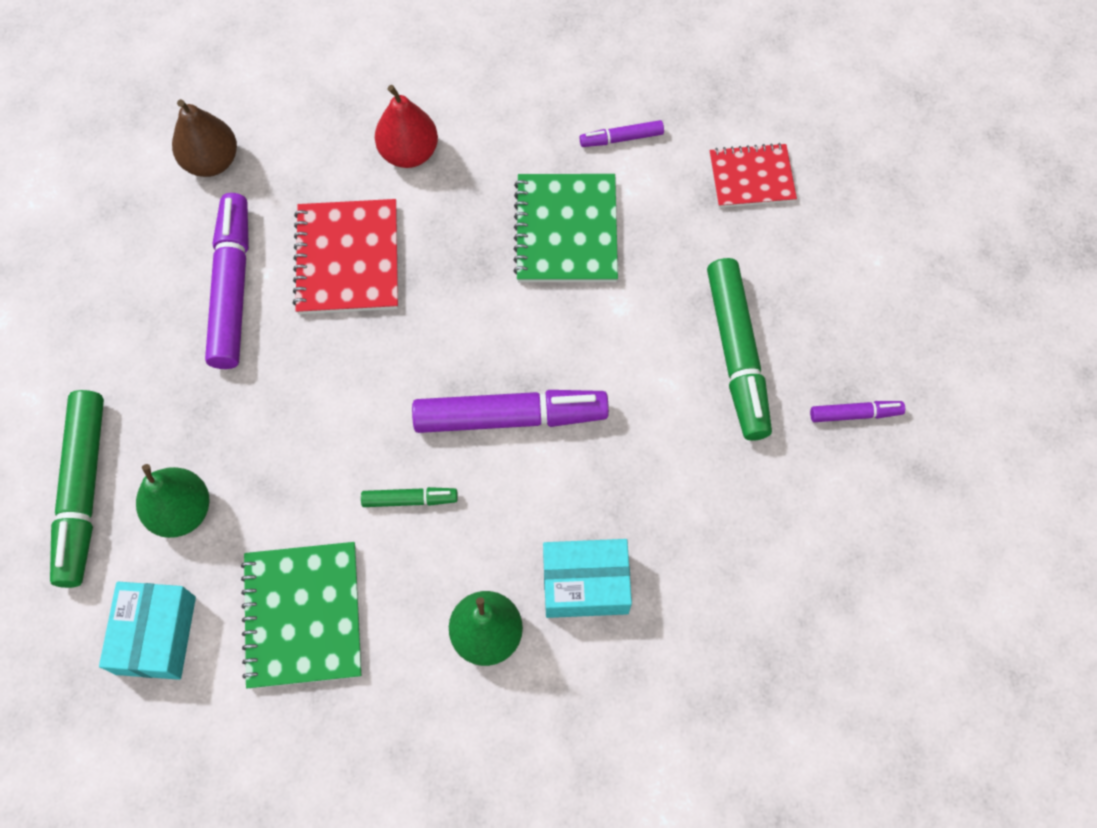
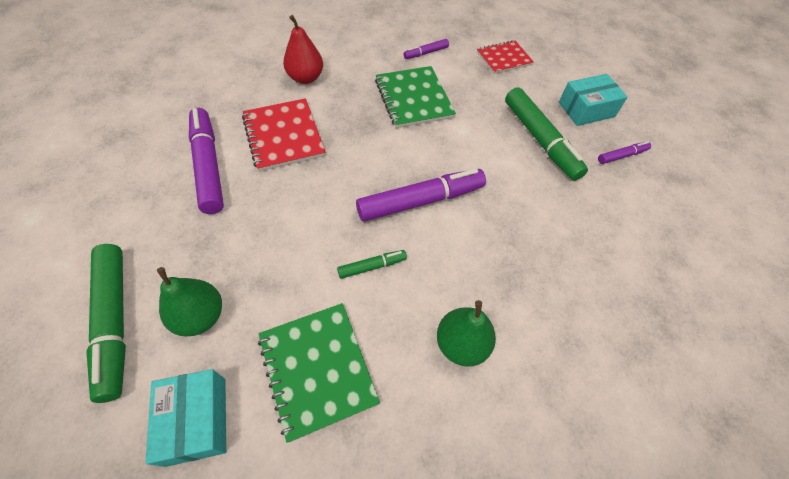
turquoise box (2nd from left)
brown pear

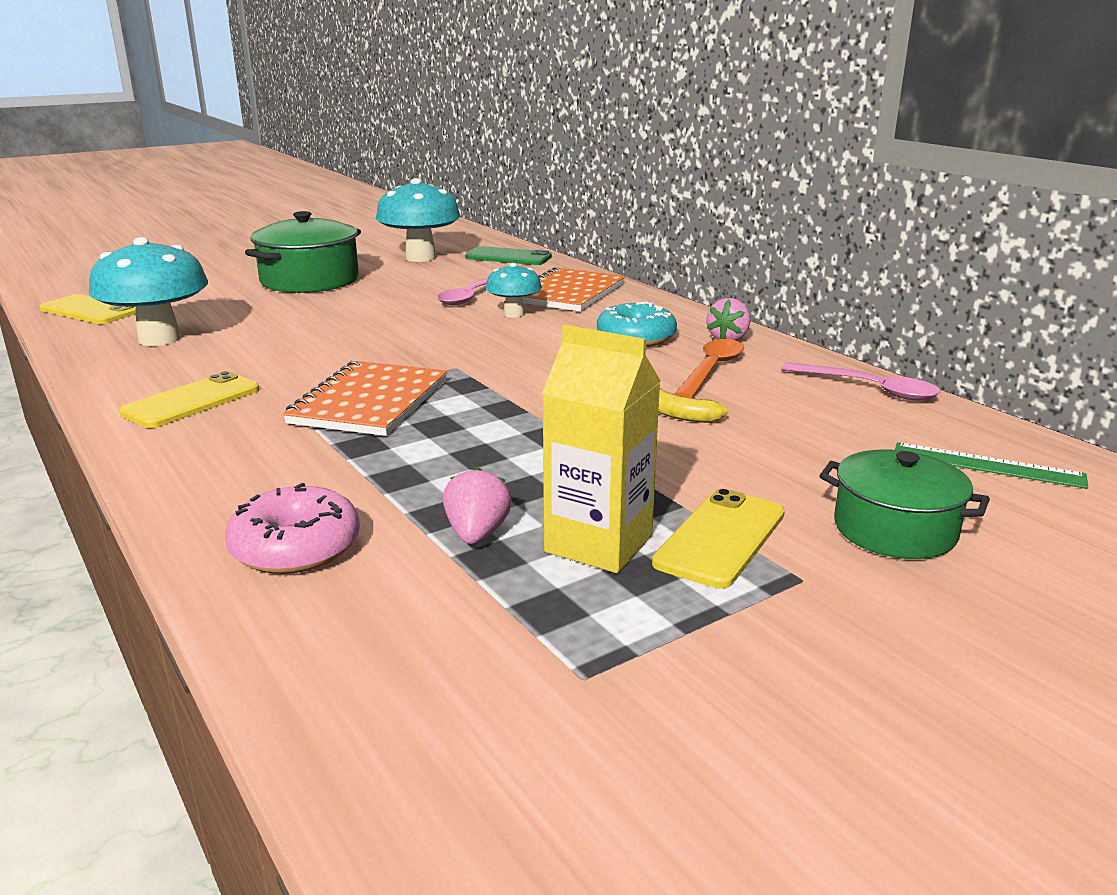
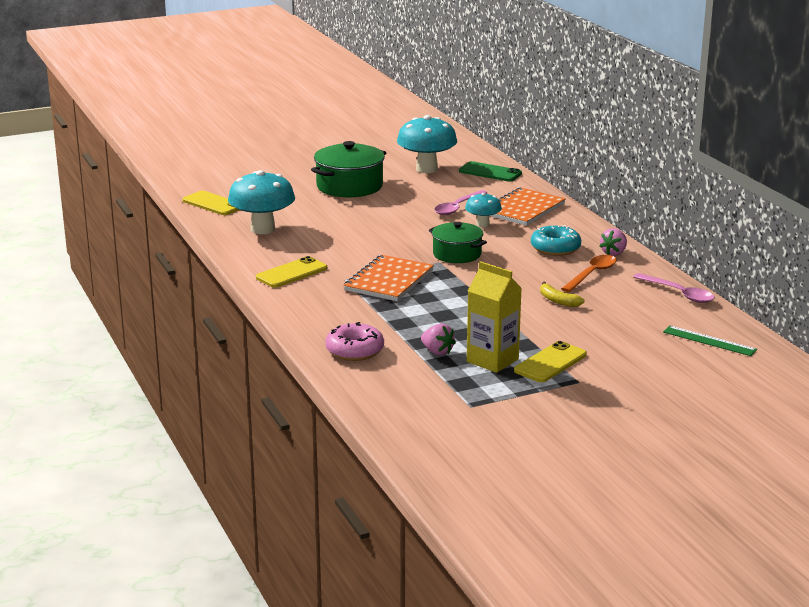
pink strawberry (1st from left)
green pot (2nd from left)

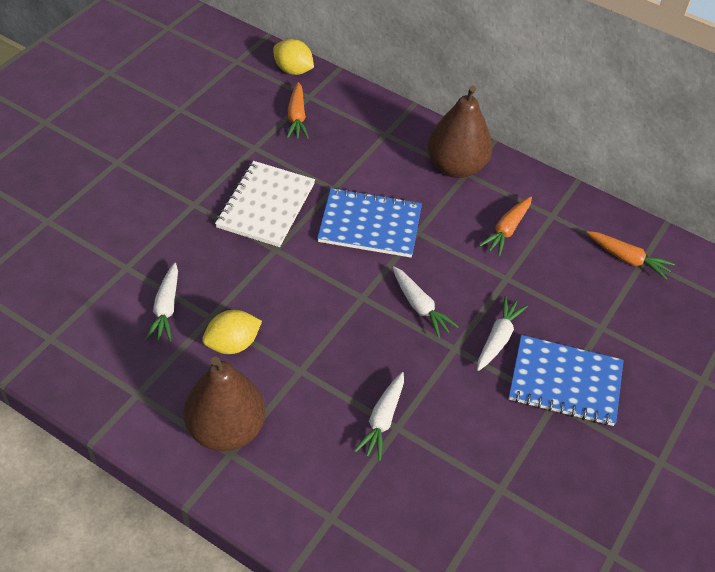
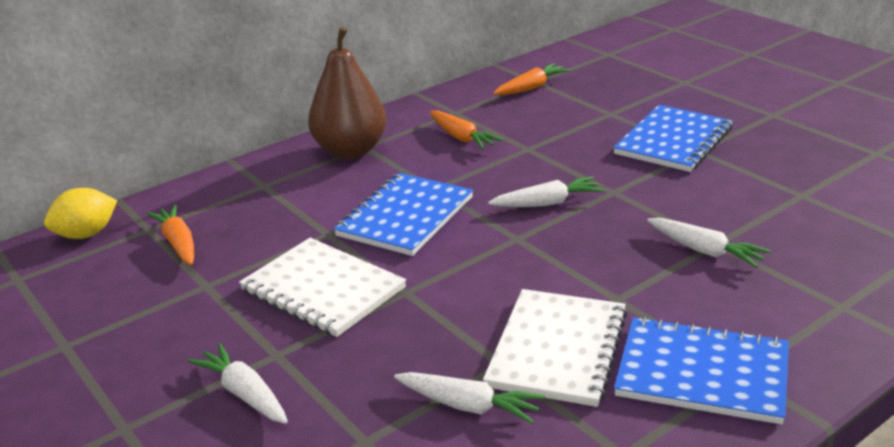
orange carrot (1st from left)
white carrot (1st from left)
white notebook (2nd from left)
blue notebook (3rd from left)

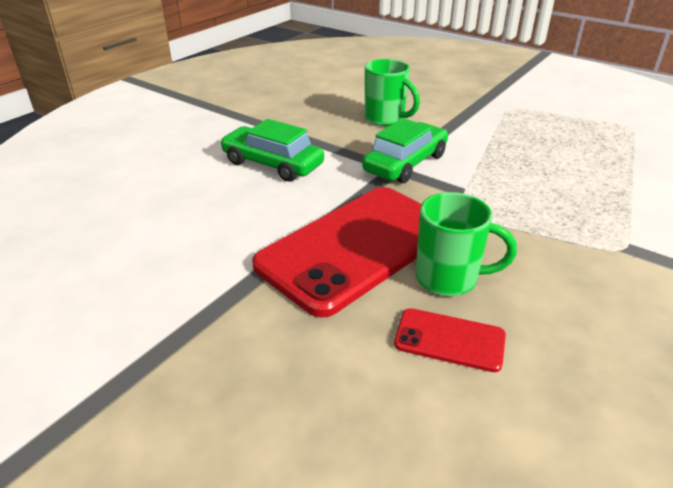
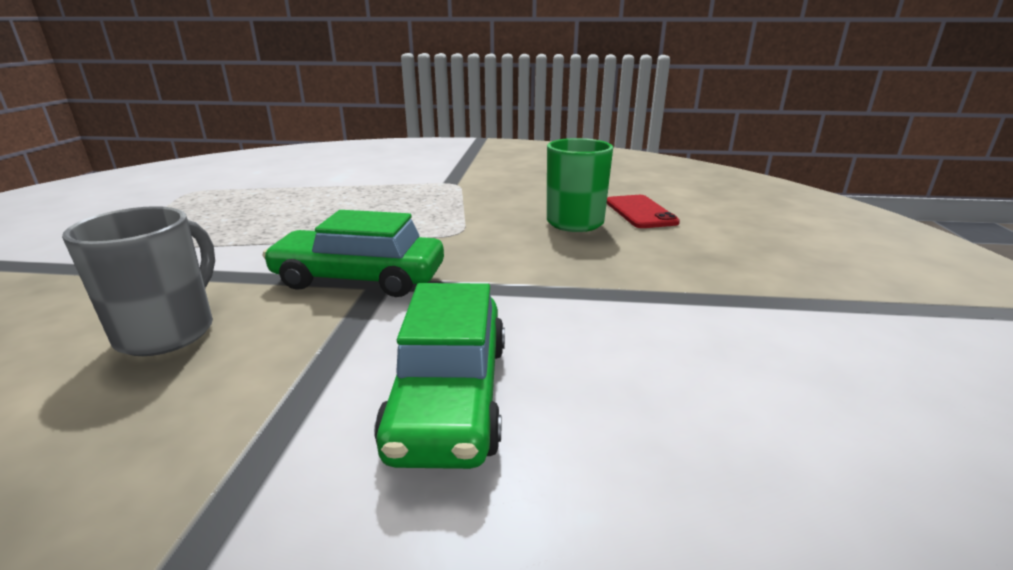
grey mug
red phone (1st from left in the first image)

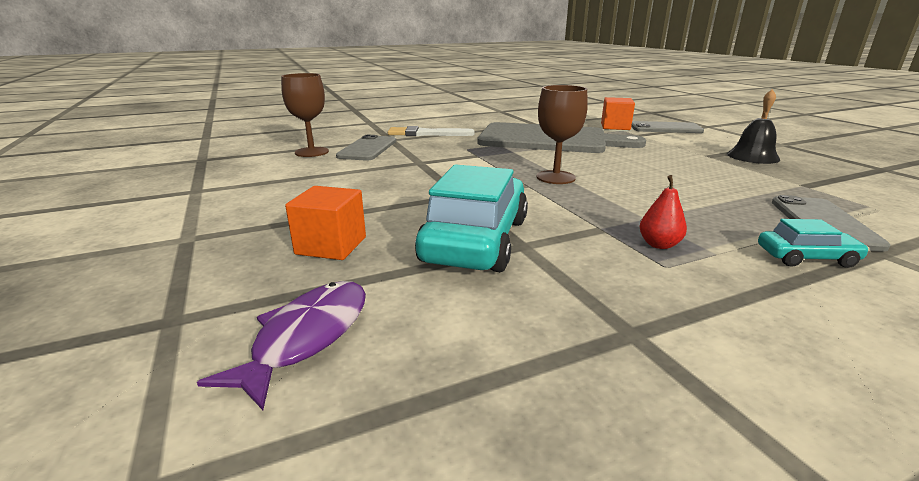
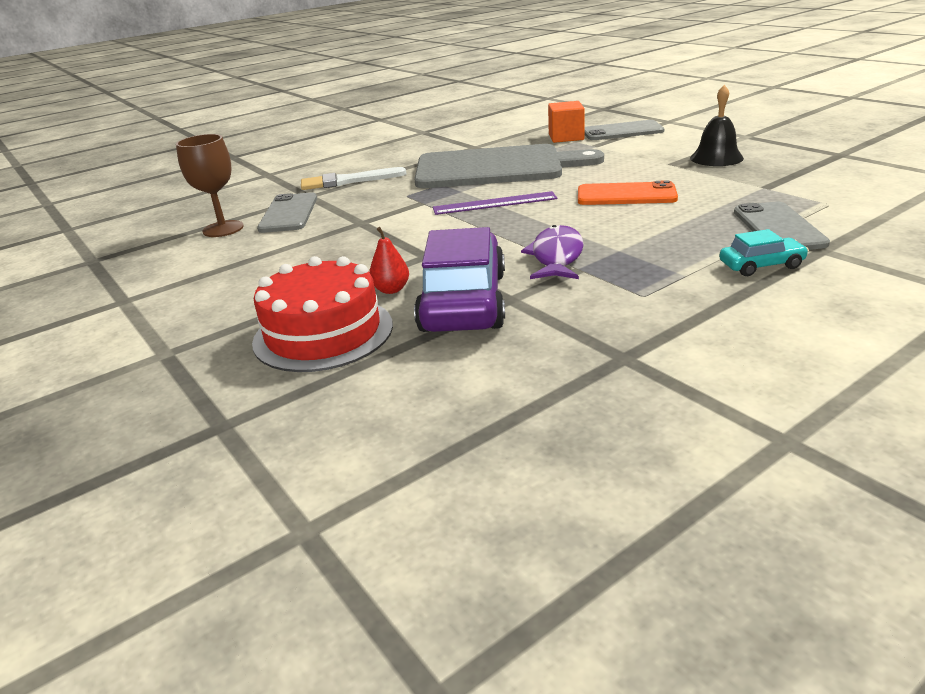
red cake
red pear
purple car
purple ruler
purple fish
orange phone
brown goblet (2nd from left in the first image)

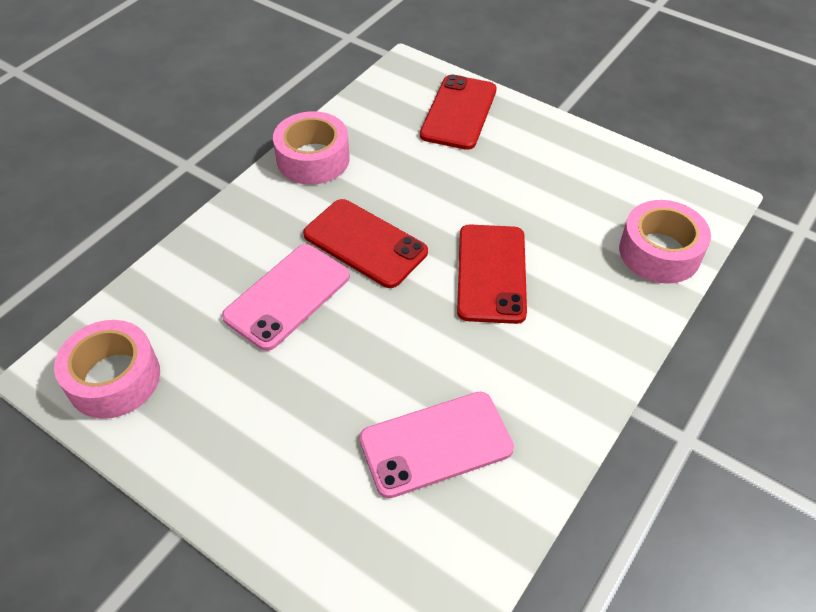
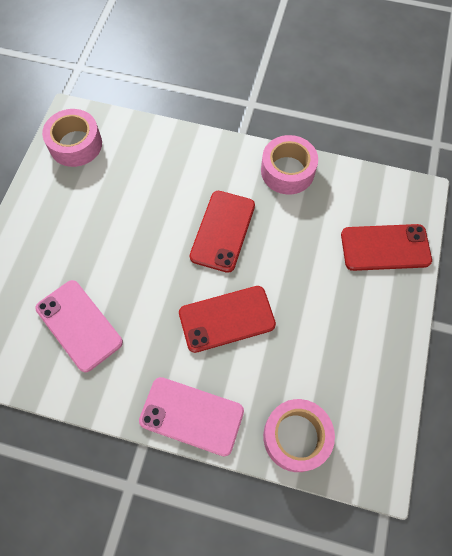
pink phone (2nd from left)

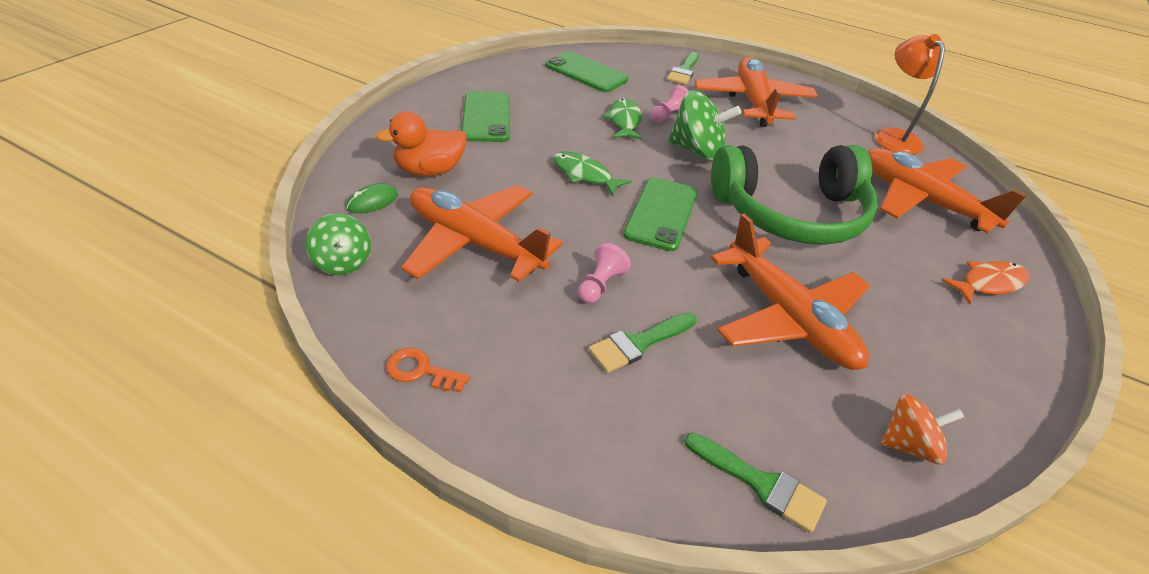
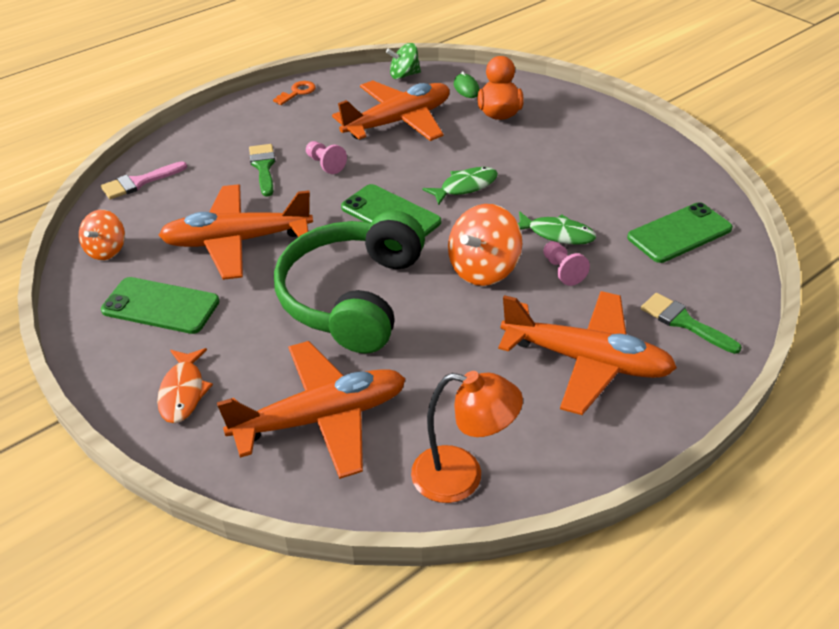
pink brush
green phone (1st from left)
orange spinning top (2nd from left)

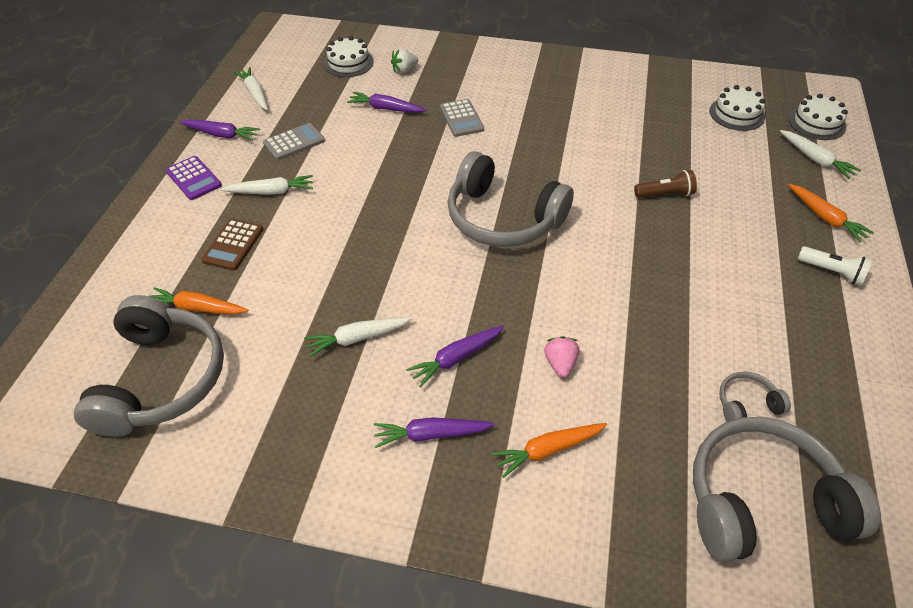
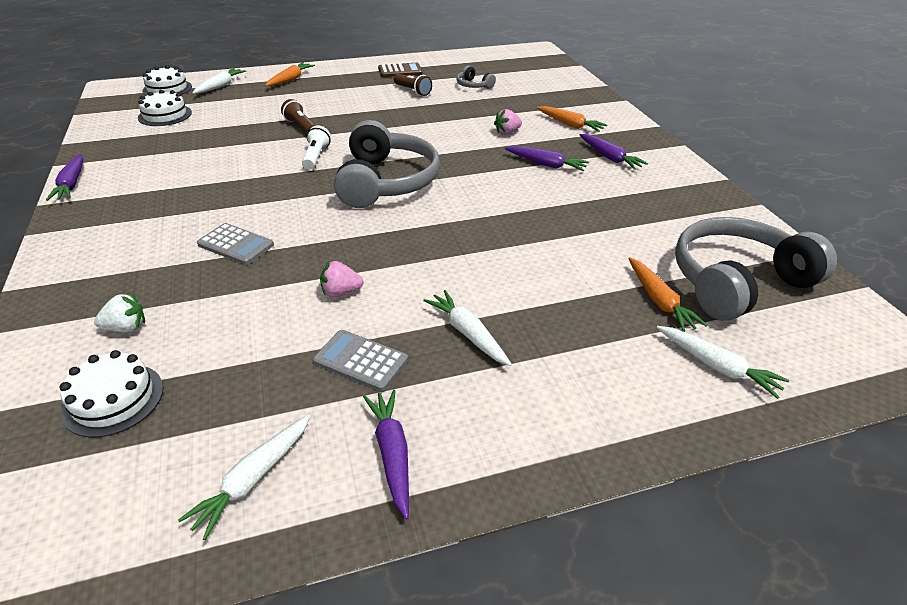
purple carrot (1st from left)
white strawberry
grey calculator (1st from left)
white flashlight
pink strawberry (1st from left)
brown calculator
brown flashlight (2nd from left)
white carrot (4th from left)
purple calculator
grey headphones (4th from left in the first image)

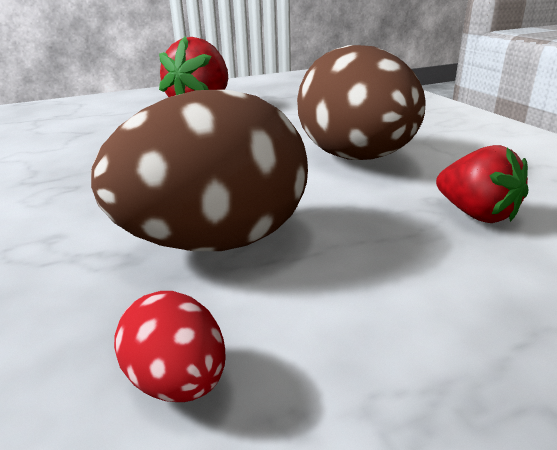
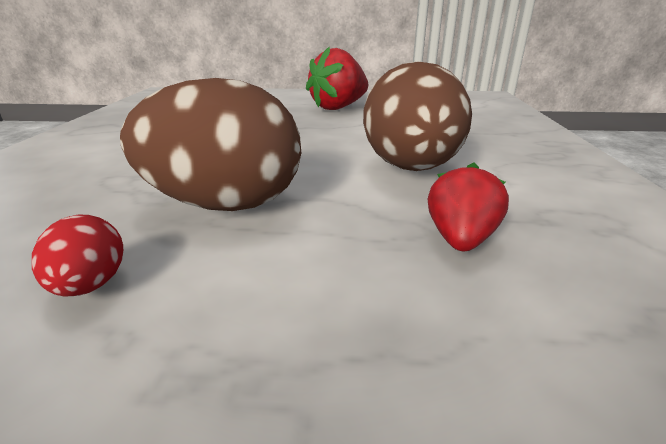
red strawberry (2nd from left)

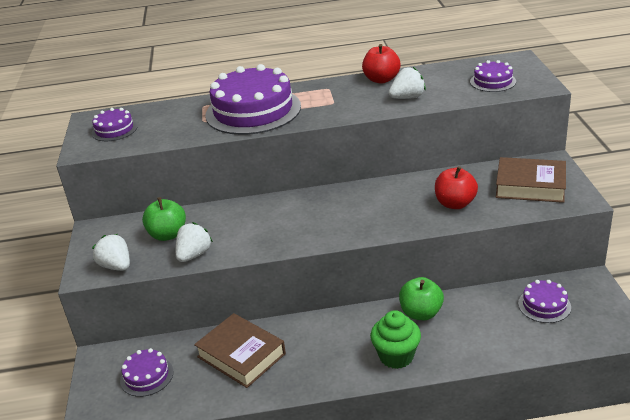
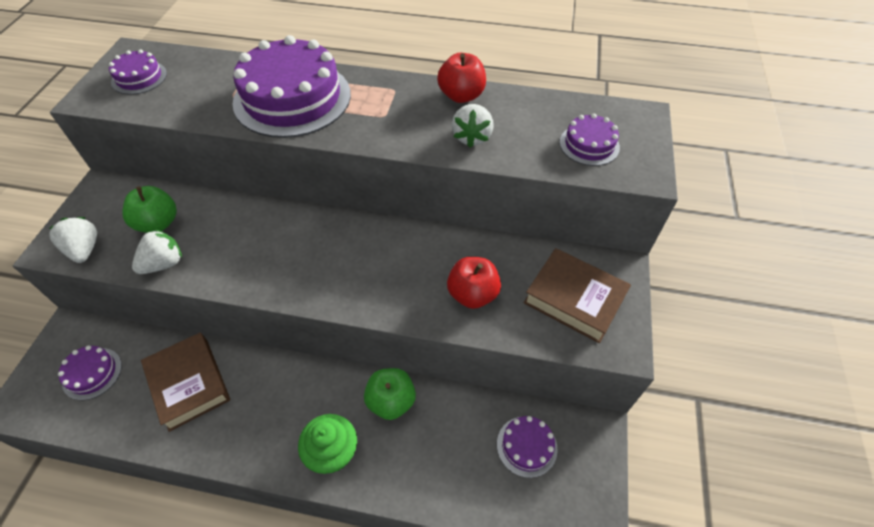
white strawberry (3rd from left)

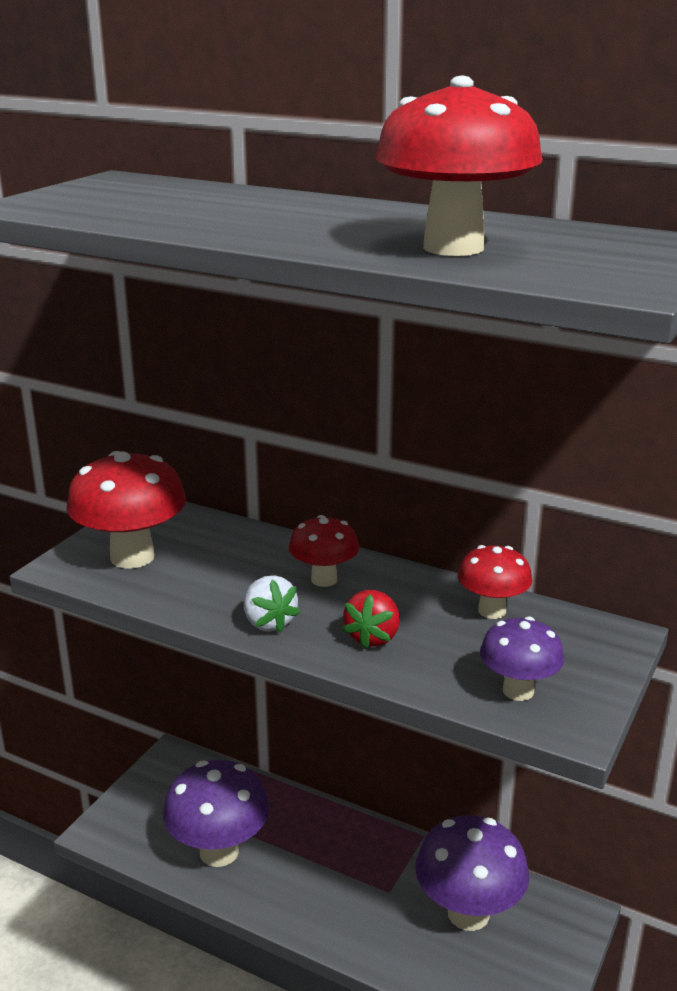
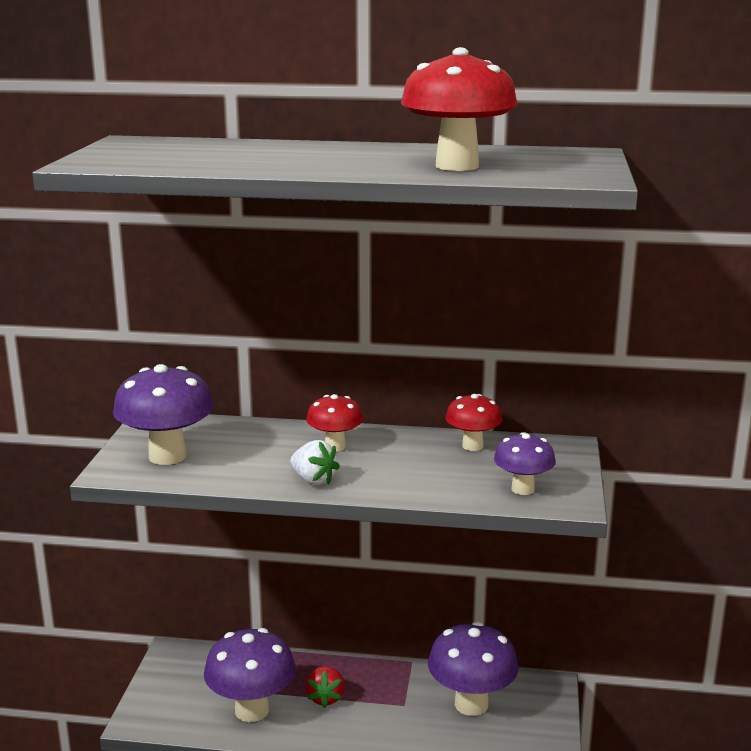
purple mushroom (1st from left)
red strawberry

